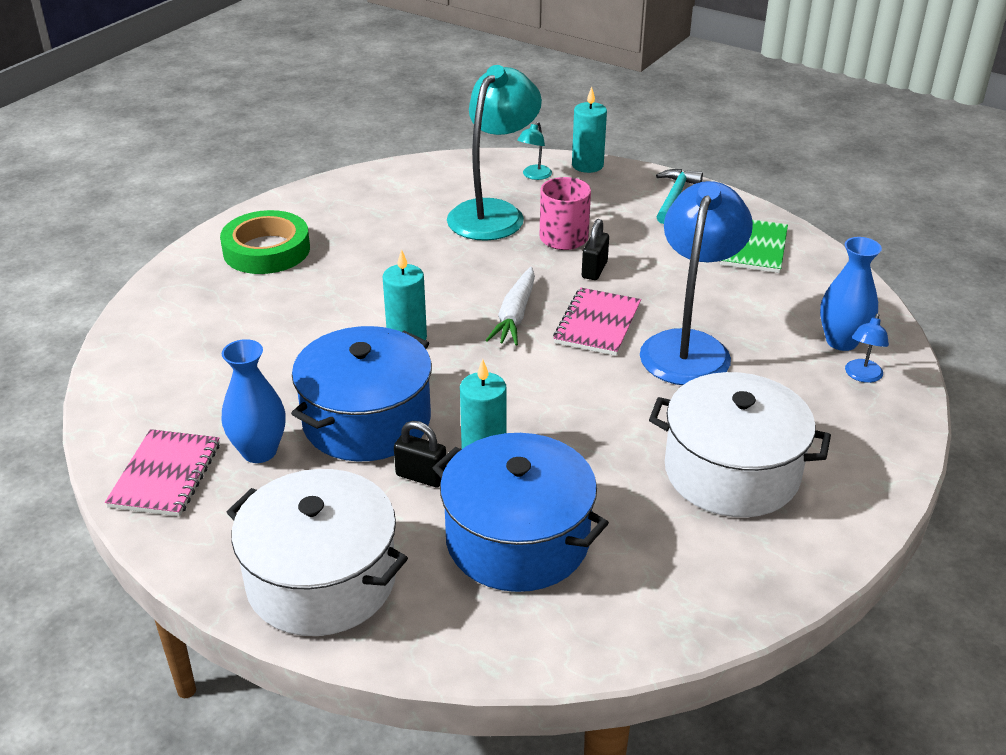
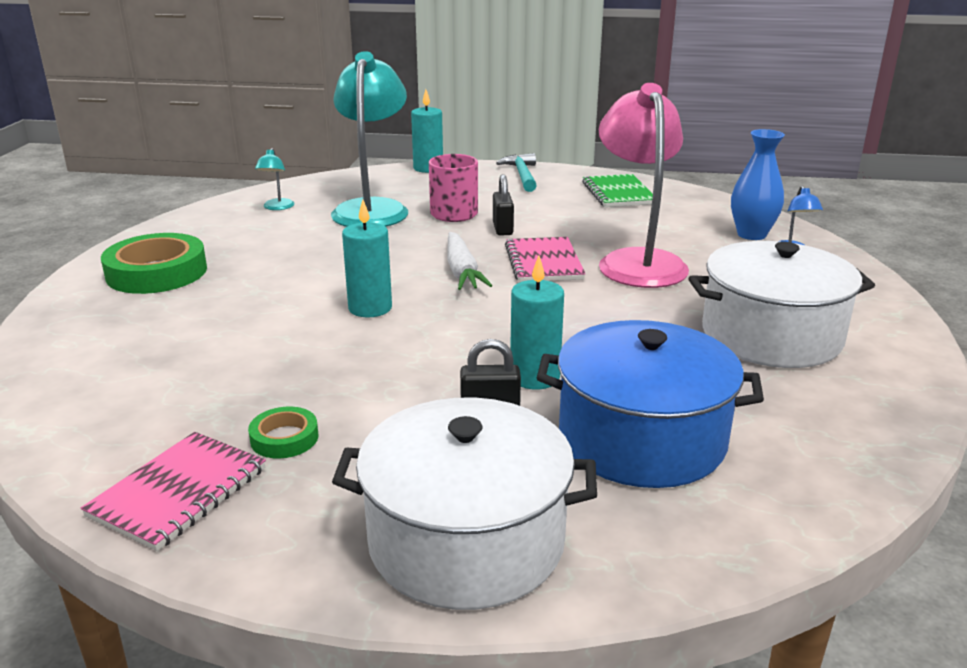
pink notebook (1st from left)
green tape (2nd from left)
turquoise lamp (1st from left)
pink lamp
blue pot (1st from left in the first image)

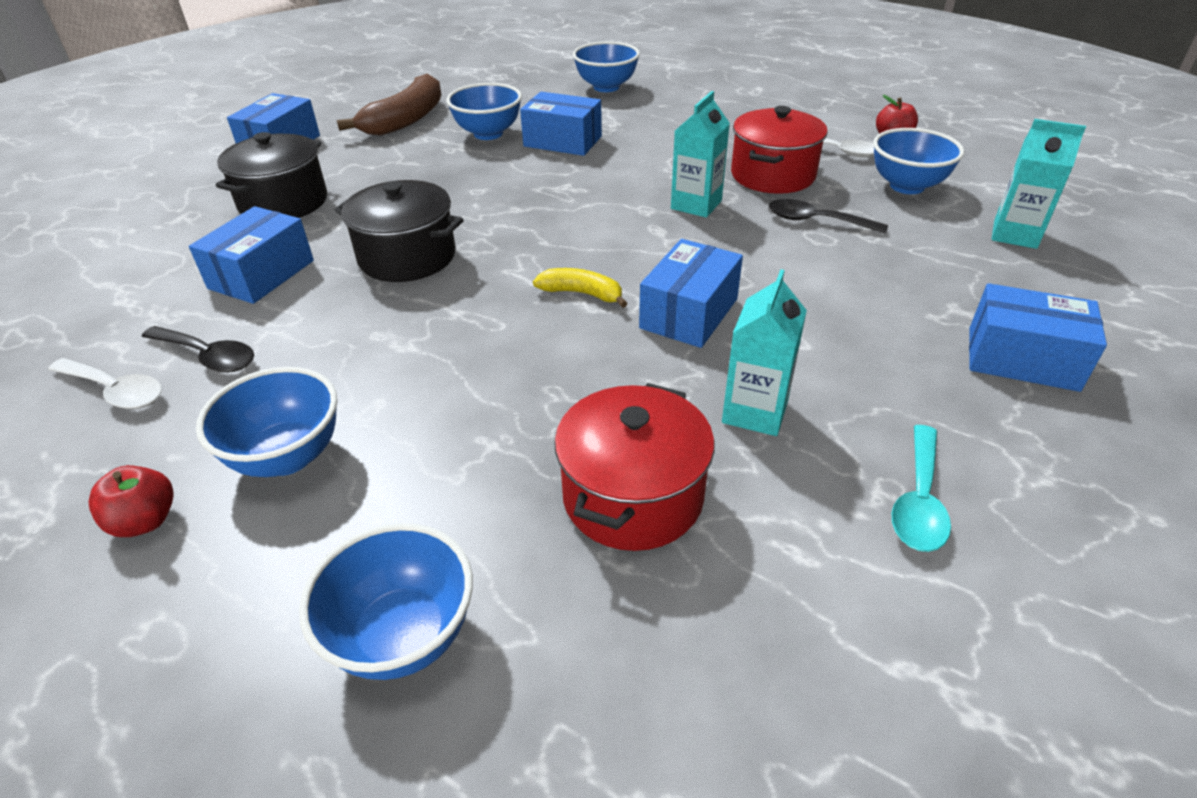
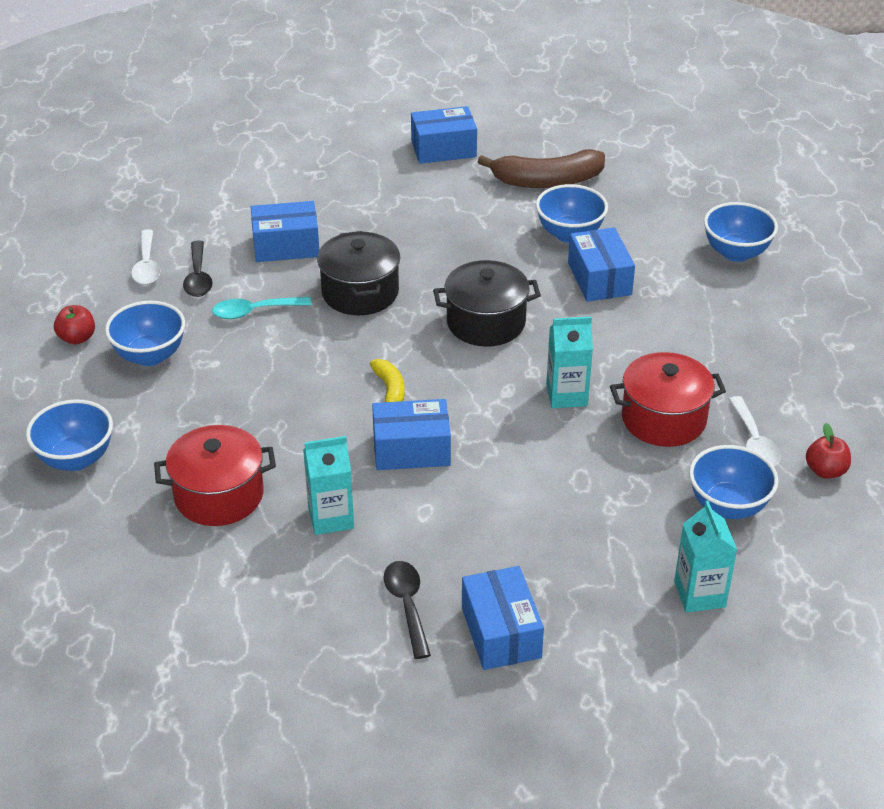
turquoise spoon
black spoon (2nd from left)
black pot (2nd from left)

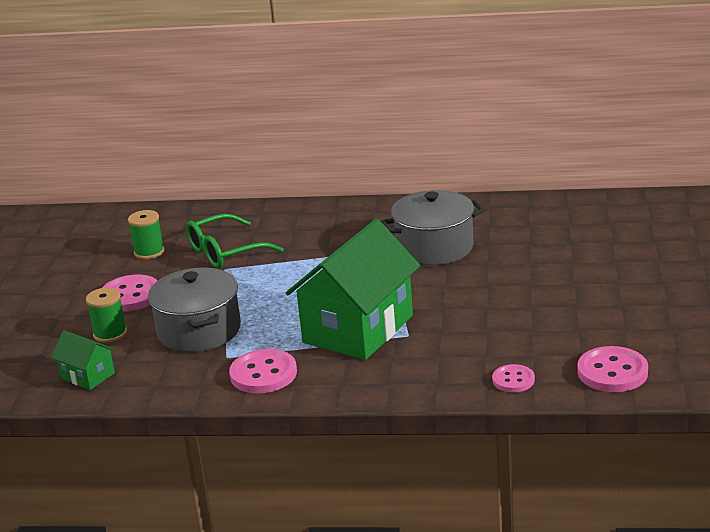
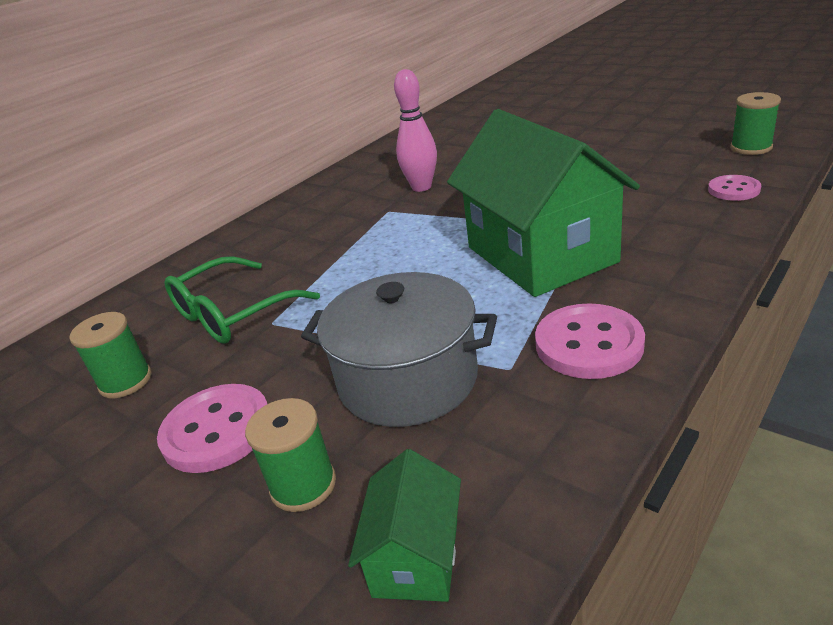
green glasses
green house (1st from left)
pink bowling pin
green spool (3rd from left)

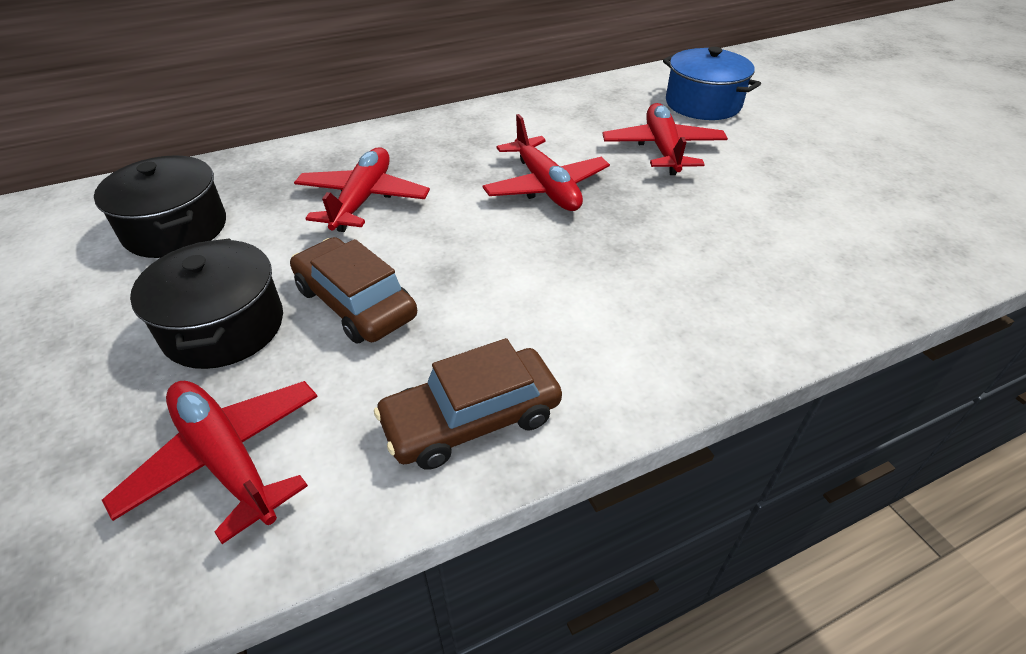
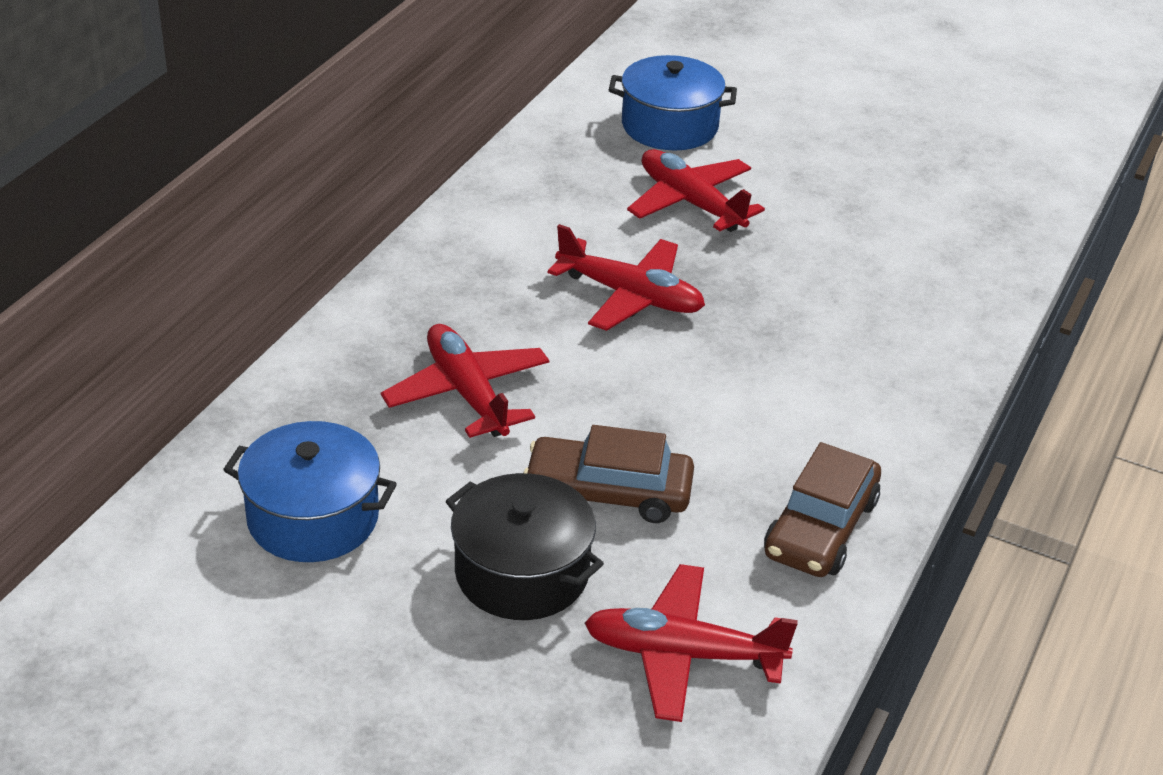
blue pot (1st from left)

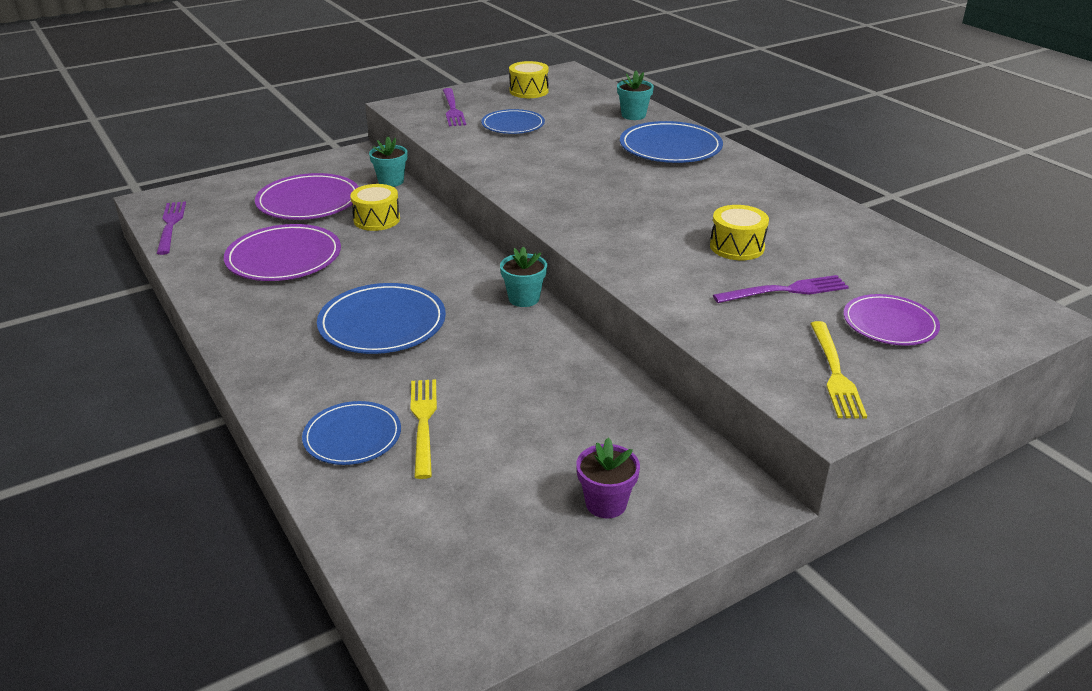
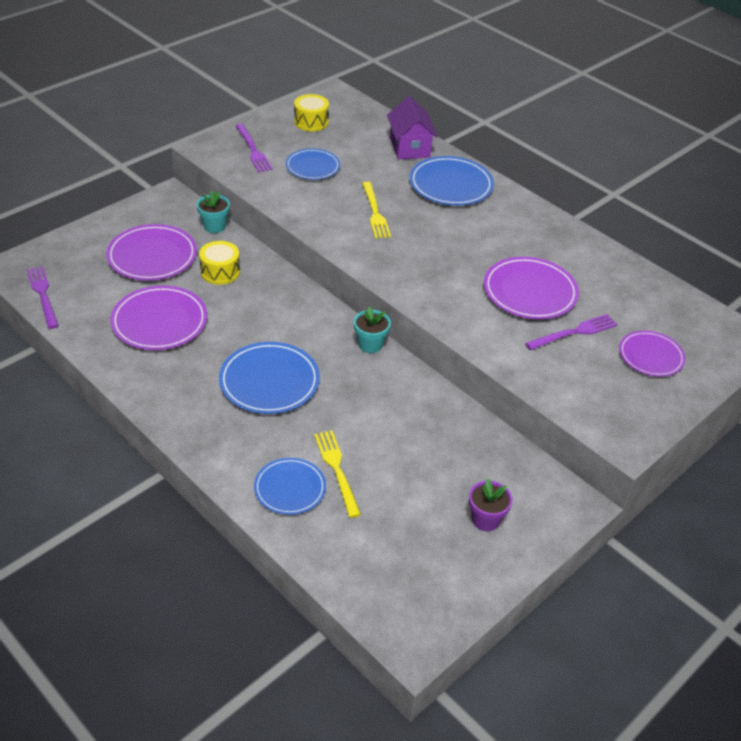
yellow fork (2nd from left)
purple house
purple plate (3rd from left)

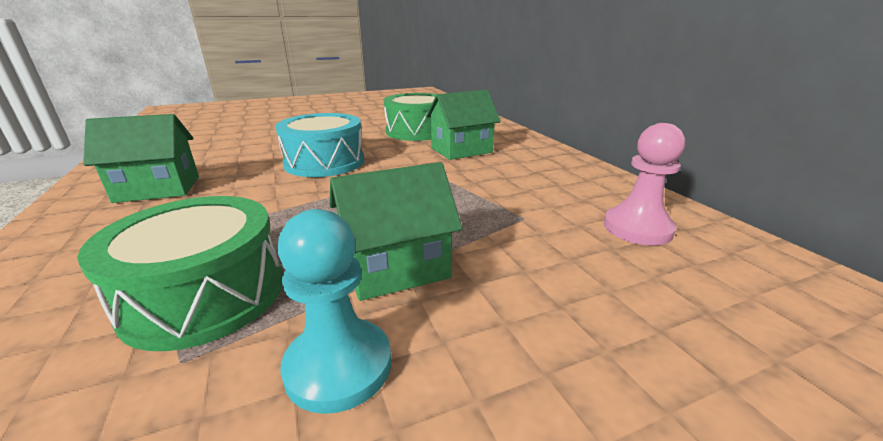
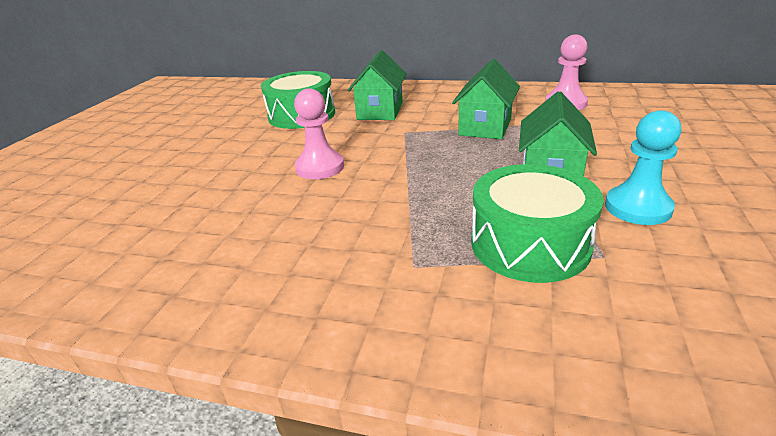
pink pawn (1st from left)
green house (2nd from left)

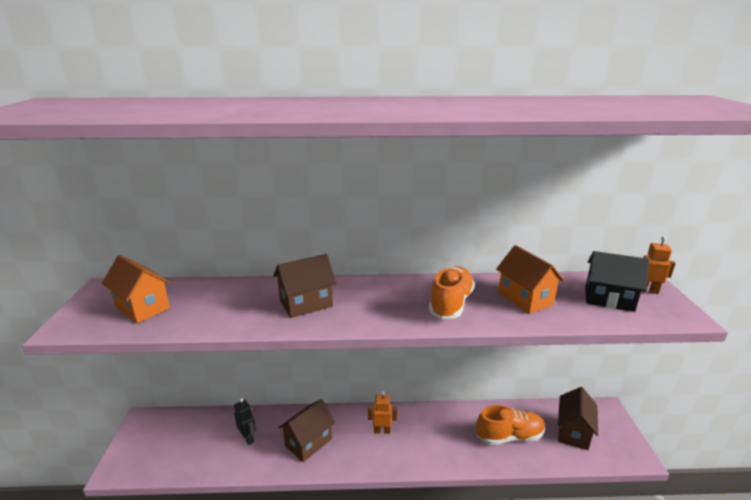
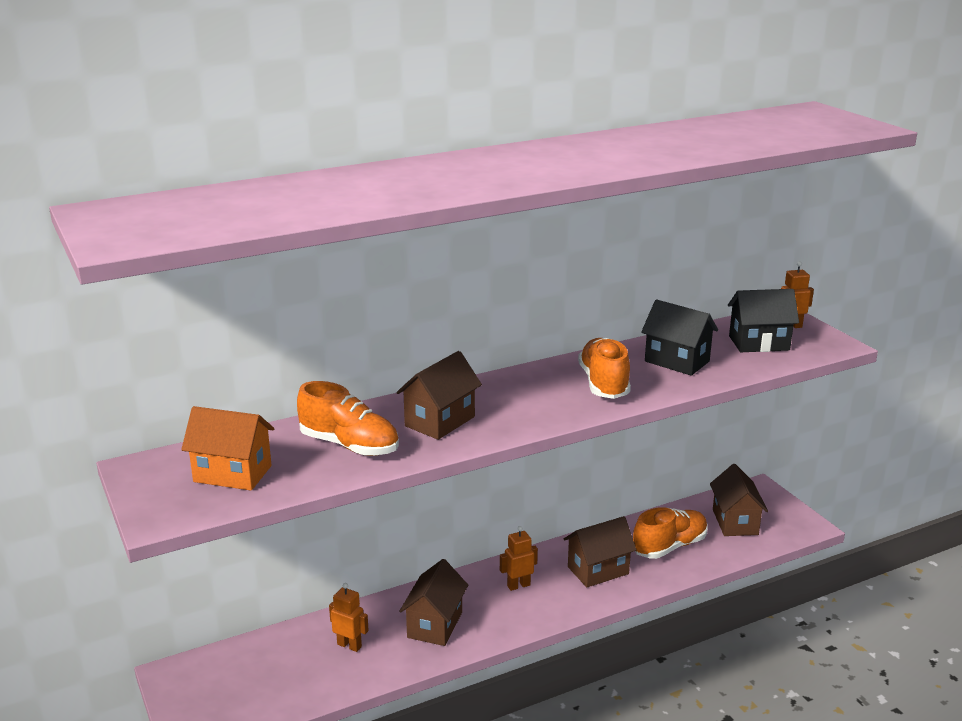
orange shoe (1st from left)
orange robot (1st from left)
brown house (3rd from left)
black house (1st from left)

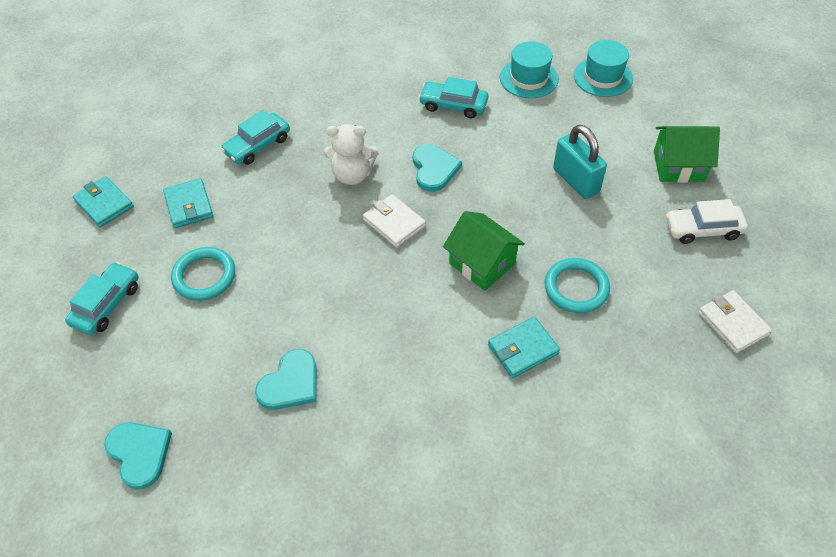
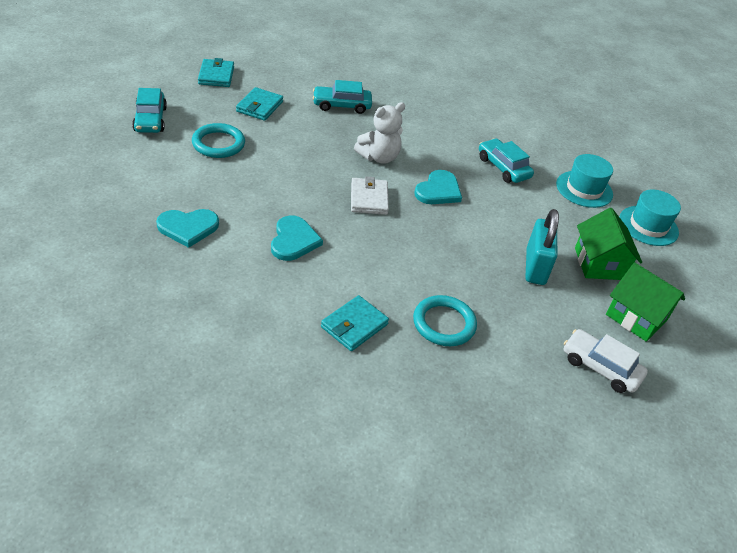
turquoise car (1st from left)
turquoise heart (2nd from left)
turquoise wallet (3rd from left)
white teddy bear
green house (1st from left)
white wallet (2nd from left in the first image)

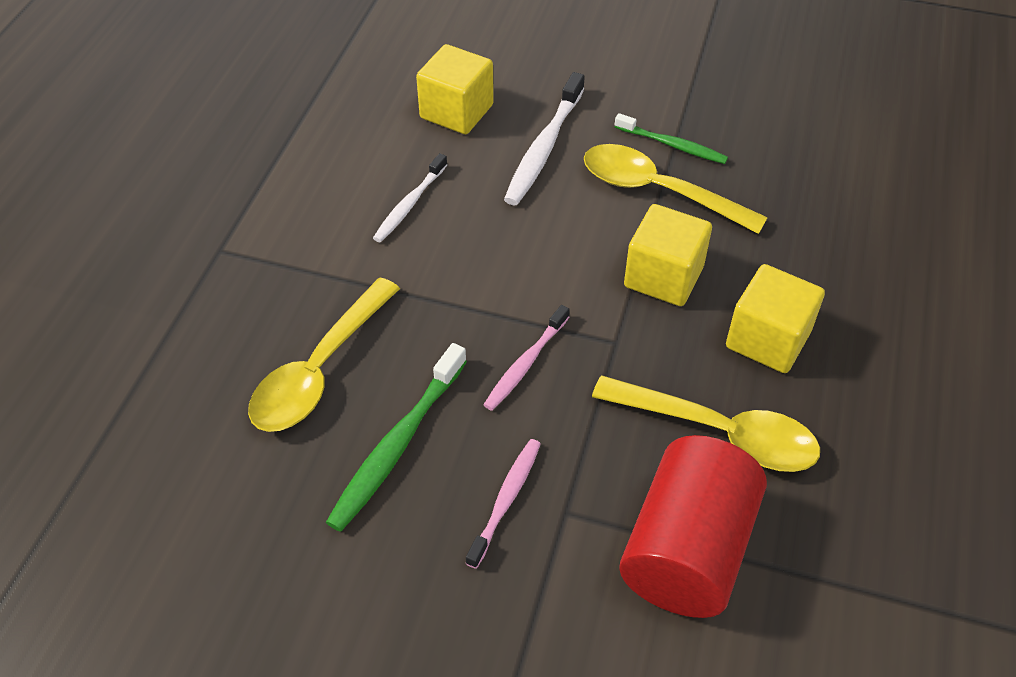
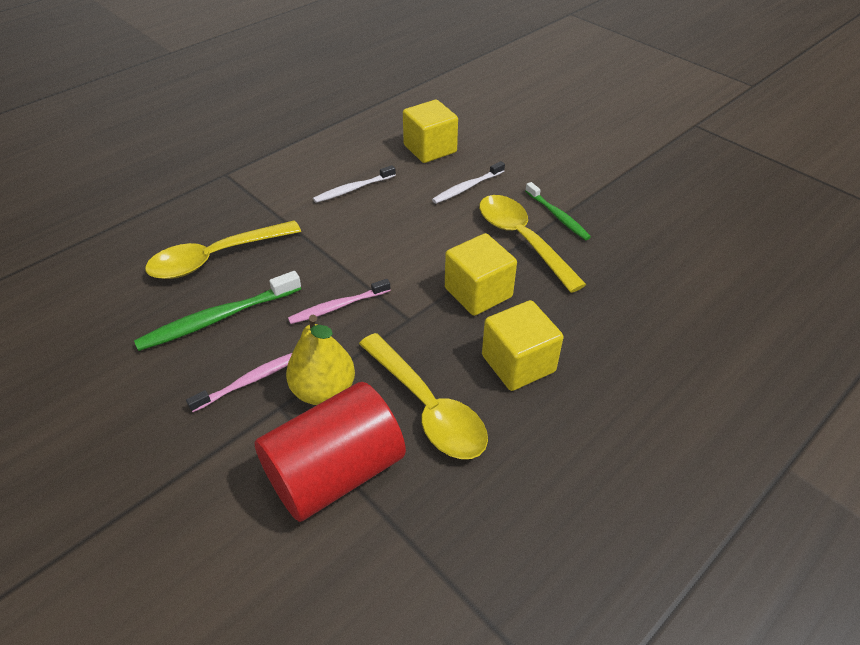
yellow pear
white toothbrush (2nd from left)

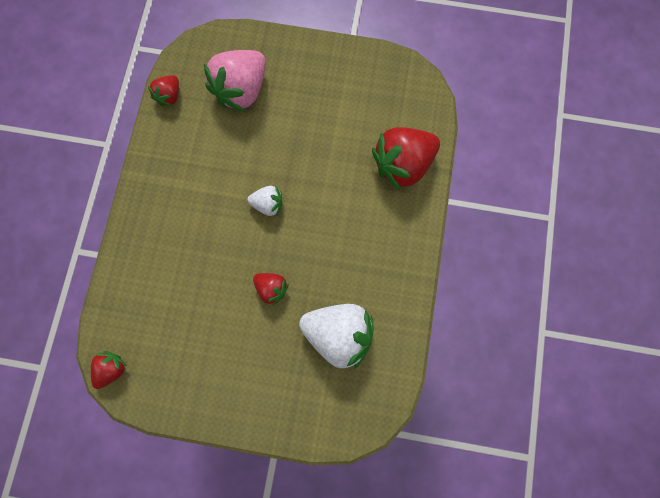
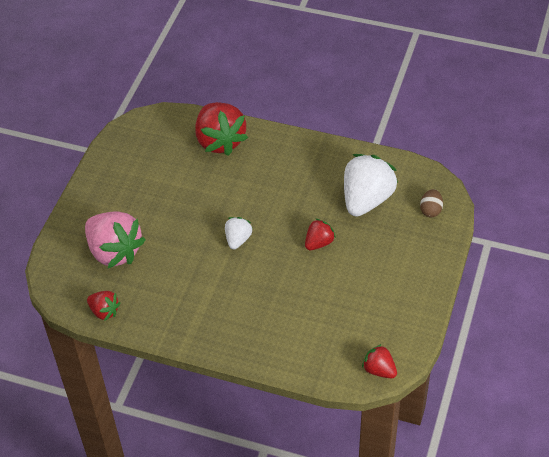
brown egg

